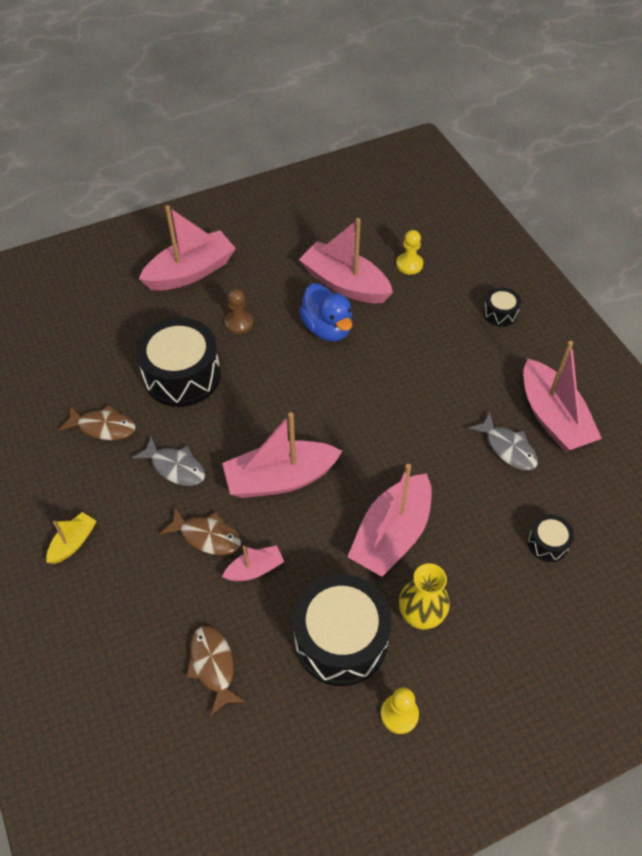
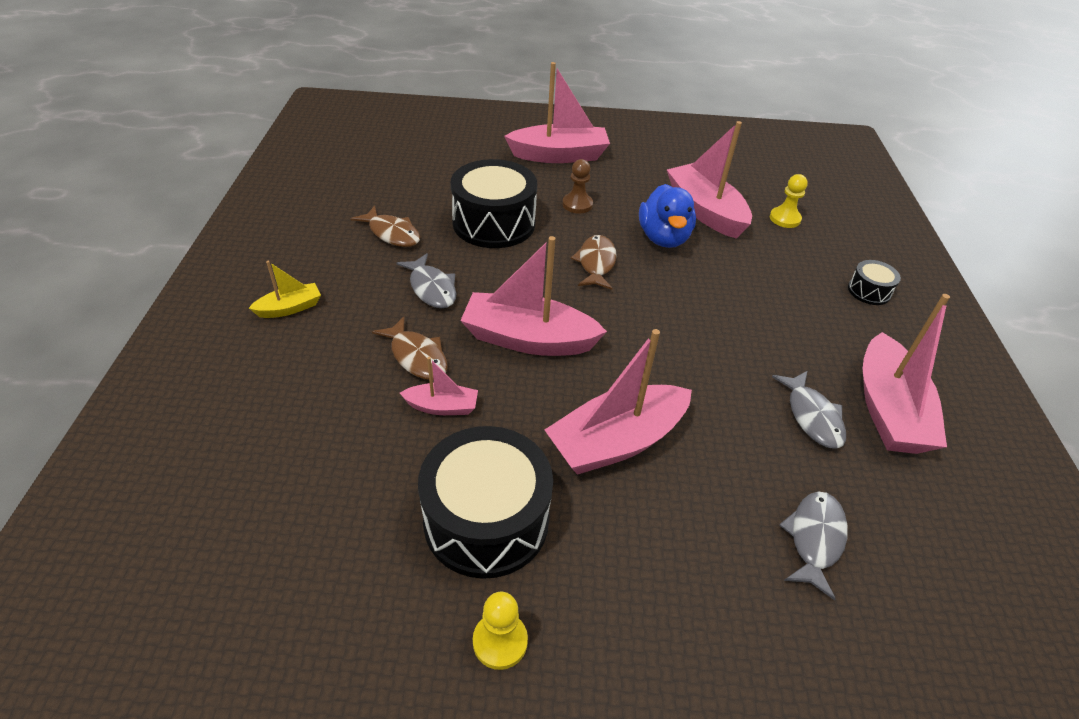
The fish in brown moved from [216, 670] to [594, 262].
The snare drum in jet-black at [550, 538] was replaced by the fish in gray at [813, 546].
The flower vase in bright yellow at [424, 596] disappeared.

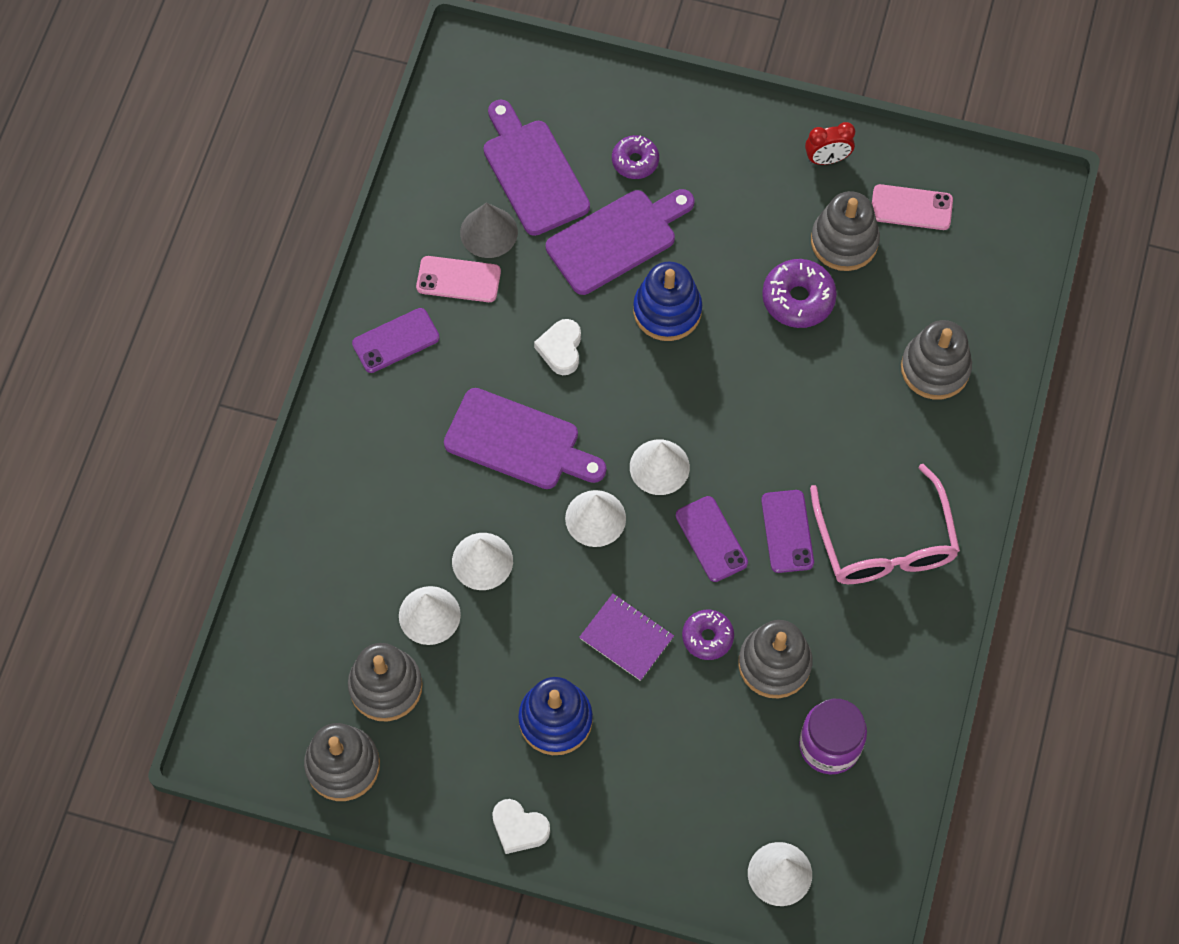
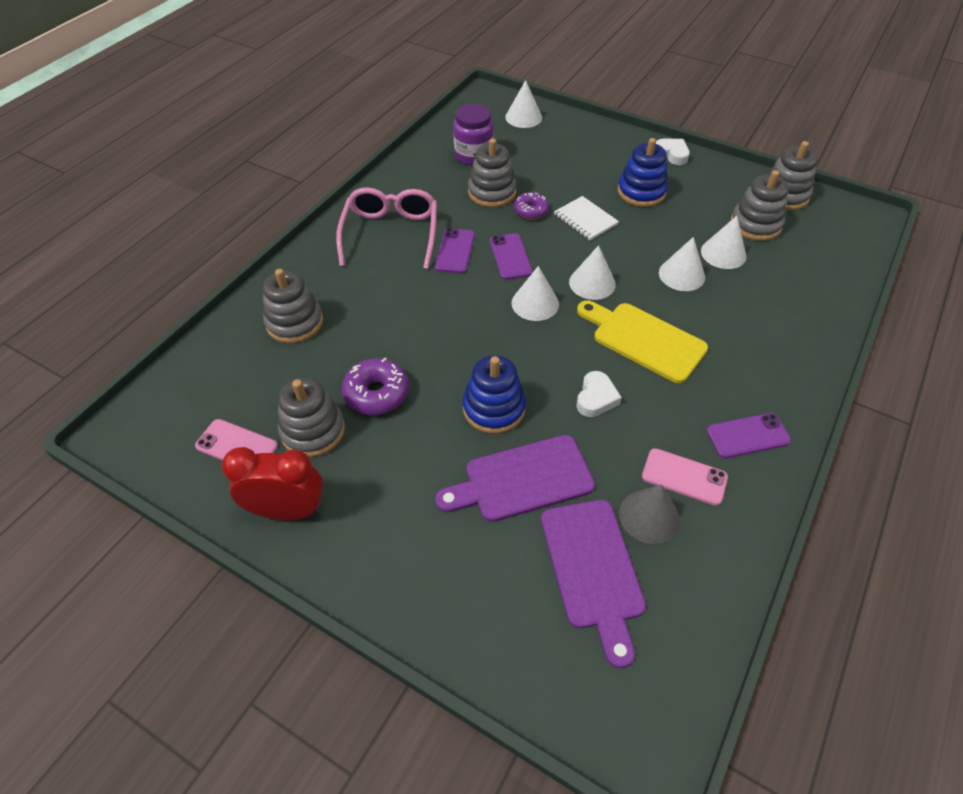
The bedside clock in red at [830, 143] changed to 1.68 times the size.
The notebook in royal purple at [626, 637] became the notebook in snow-white at [586, 218].
The bread board in royal purple at [525, 438] became the bread board in bright yellow at [642, 341].
The donut in royal purple at [635, 157] disappeared.

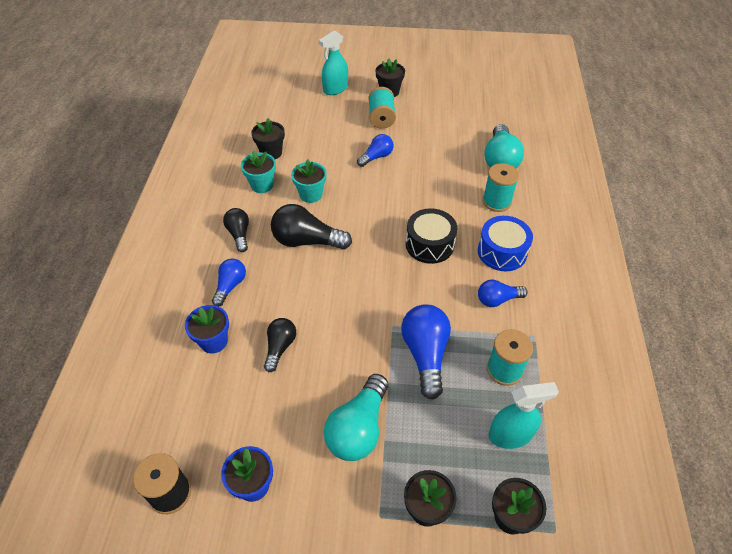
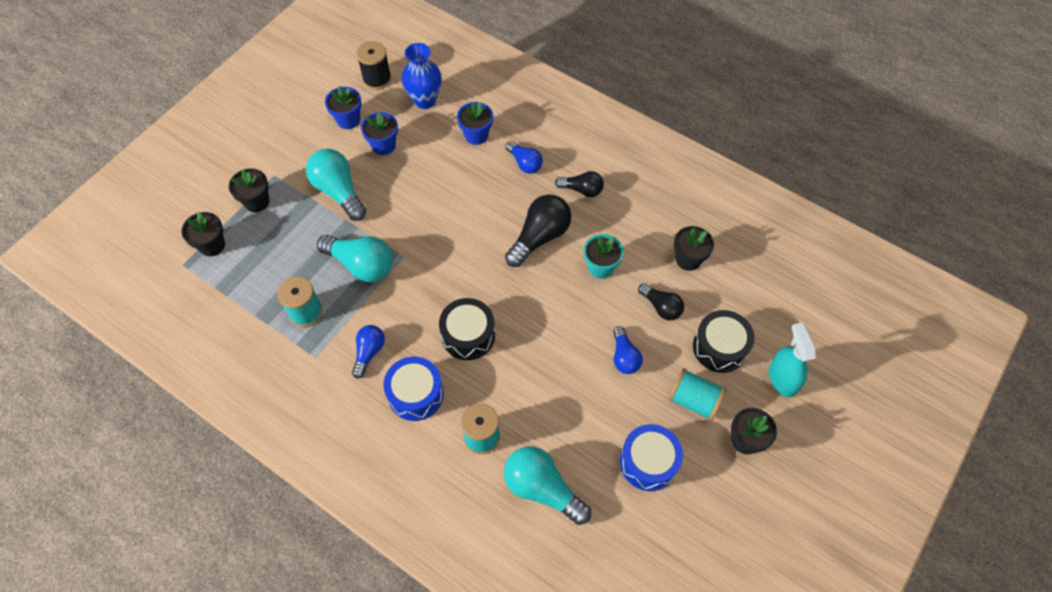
The light bulb in royal blue at [426, 352] became the light bulb in aqua at [355, 258].
The potted plant in royal blue at [379, 133] appeared.
The flower vase in royal blue at [422, 76] appeared.
The snare drum in royal blue at [651, 457] appeared.
The light bulb in jet-black moved from [280, 345] to [661, 301].
The snare drum in jet-black at [723, 341] appeared.
The potted plant in aqua at [258, 171] disappeared.
The spray cleaner in aqua at [524, 415] disappeared.

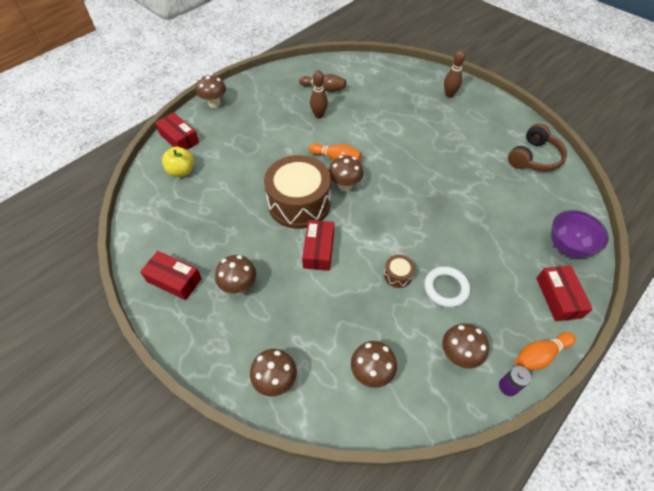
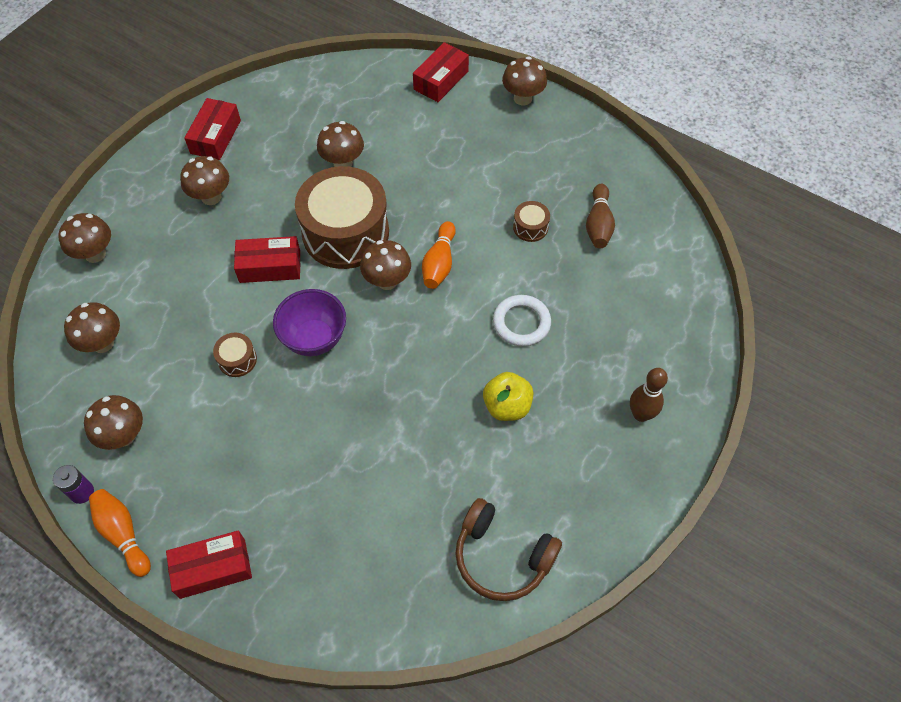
The bowl in royal purple moved from [580, 234] to [309, 322].
The mushroom in brown at [340, 144] appeared.
The apple in bright yellow moved from [178, 162] to [508, 396].
The torus in snow-white moved from [447, 286] to [522, 320].
The bowling pin in brown at [319, 94] was replaced by the snare drum in brown at [531, 221].

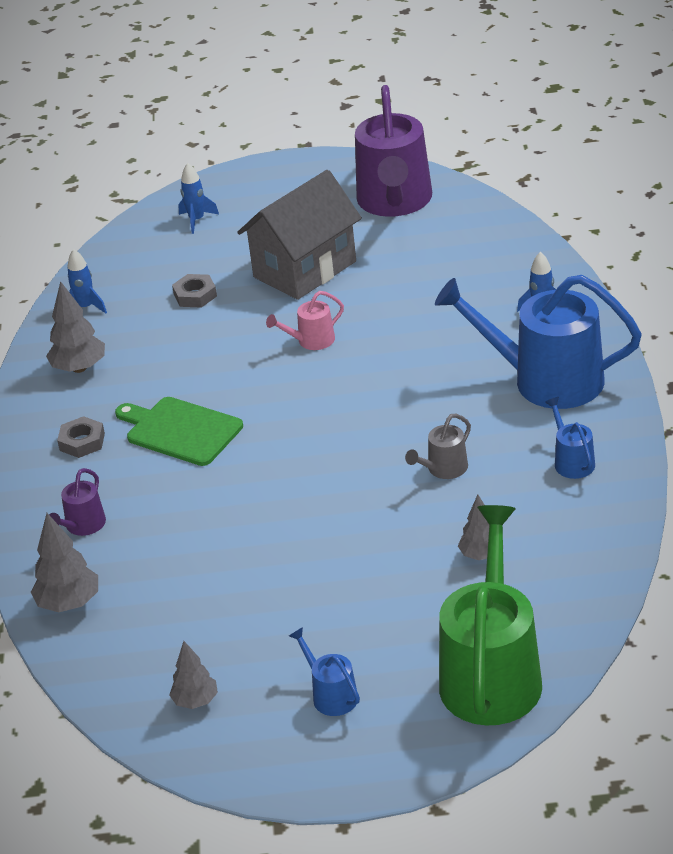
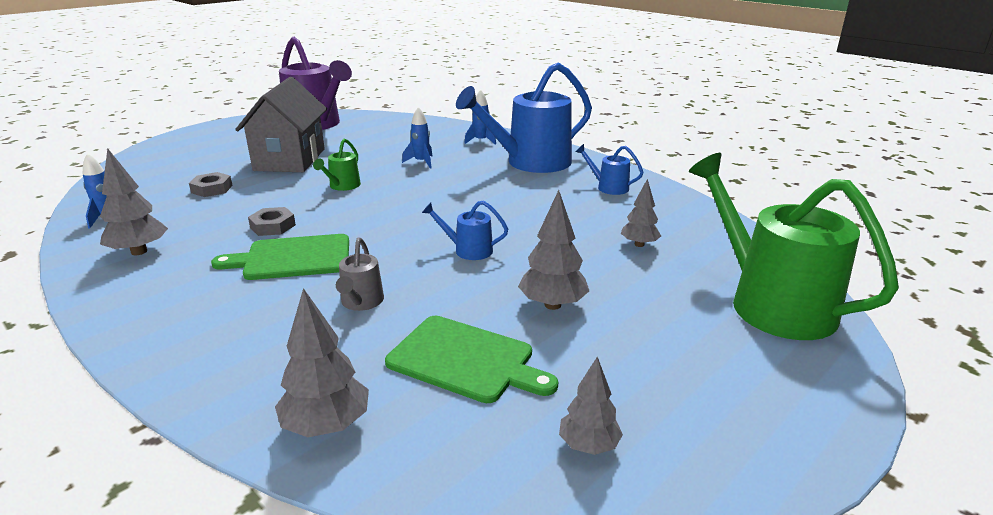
The nut in gray moved from [81, 437] to [272, 221].
The sprinkling can in pink at [305, 320] became the sprinkling can in green at [337, 165].
The sprinkling can in gray moved from [438, 446] to [360, 274].
The bread board in green at [471, 359] appeared.
The toy rocket in royal blue moved from [198, 198] to [417, 138].
The sprinkling can in royal blue moved from [324, 671] to [465, 230].
The fir tree in gray at [553, 250] appeared.
The sprinkling can in royal purple at [77, 502] disappeared.

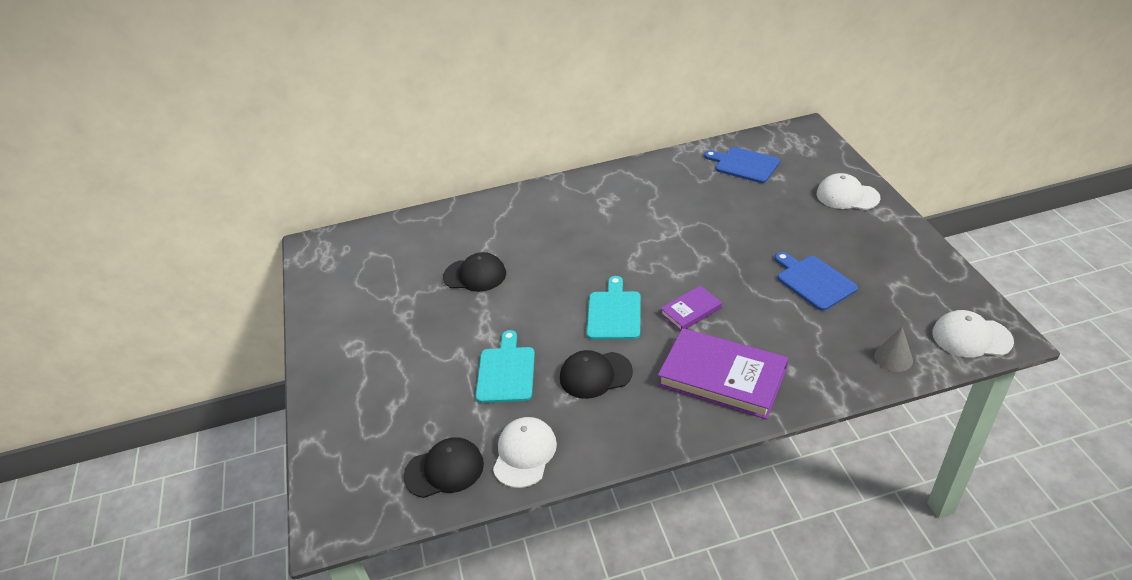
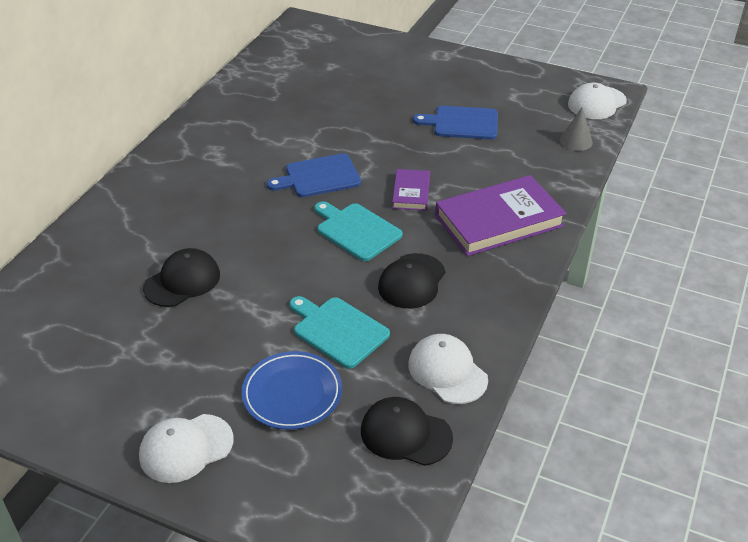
The cap in snow-white moved from [848, 191] to [186, 448].
The plate in royal blue at [291, 390] appeared.
The bread board in royal blue moved from [742, 165] to [314, 175].
The cap in jet-black at [444, 467] turned 90 degrees counterclockwise.

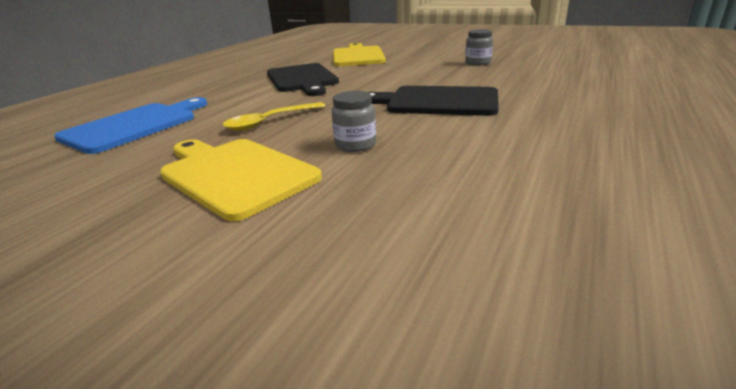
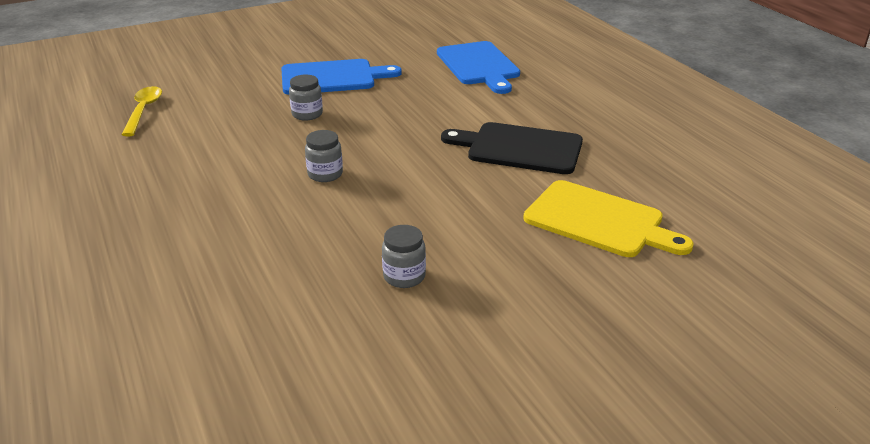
The tablespoon in bright yellow moved from [274, 116] to [142, 111].
The bread board in bright yellow at [241, 180] became the bread board in royal blue at [341, 77].
The bread board in jet-black at [433, 101] was replaced by the preserve jar in gray at [324, 156].

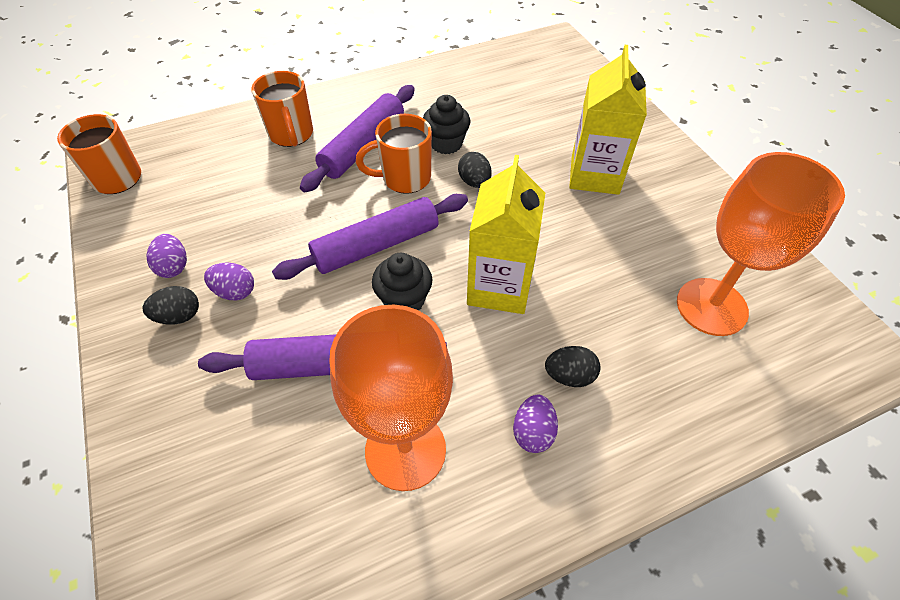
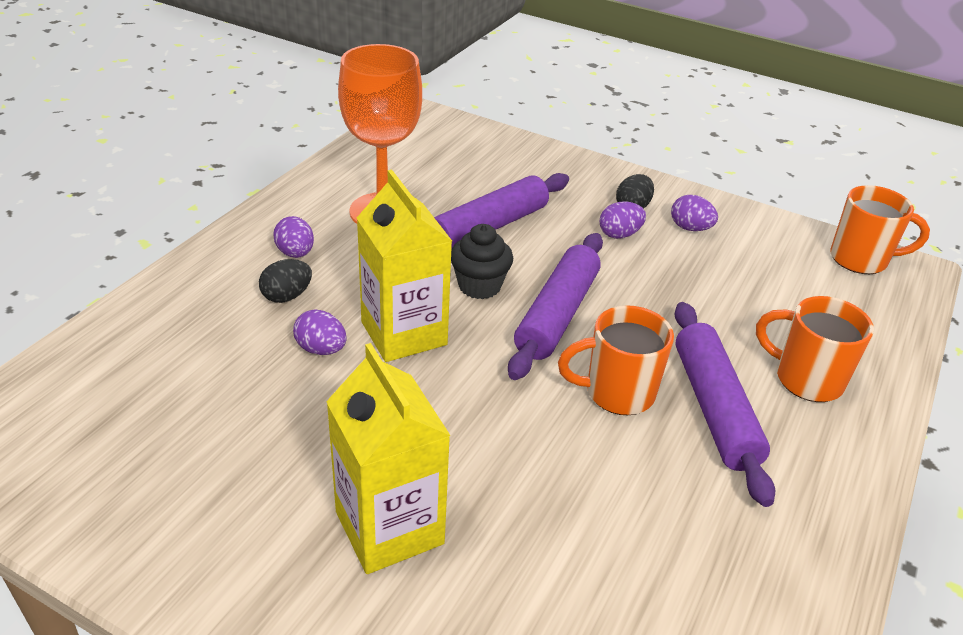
The egg in royal purple at [320, 332] appeared.
The coffee mug in orange at [394, 154] turned 135 degrees counterclockwise.
The fairy cake in jet-black at [446, 124] disappeared.
The egg in jet-black at [475, 170] disappeared.
The goblet in orange at [761, 244] disappeared.

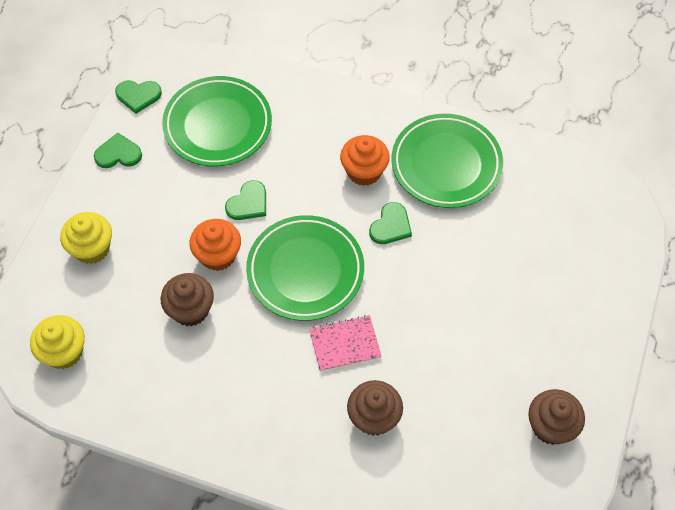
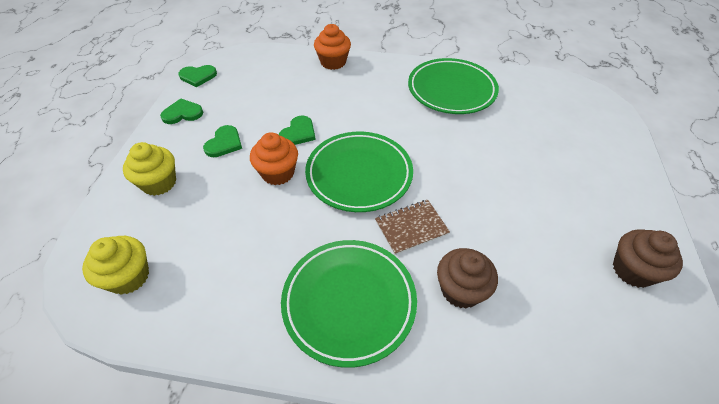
The love heart in green moved from [390, 223] to [222, 141].
The plate in green moved from [217, 121] to [349, 304].
The fairy cake in orange moved from [365, 160] to [332, 47].
The notebook in pink at [345, 343] became the notebook in brown at [412, 227].
The fairy cake in brown at [187, 299] disappeared.

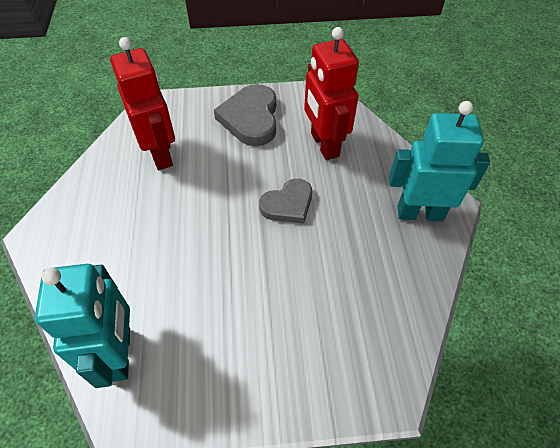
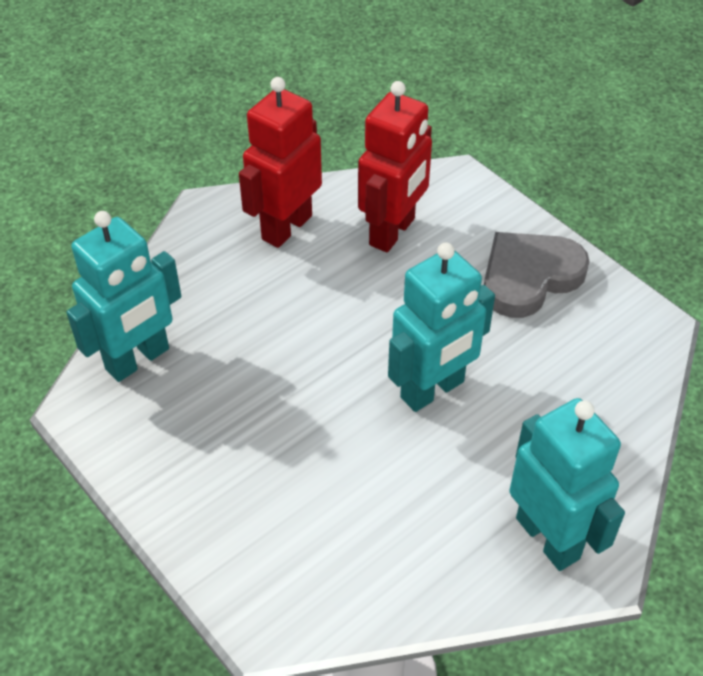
The robot in red moved from [331, 93] to [280, 162].
The love heart in gray at [285, 201] was replaced by the robot in aqua at [441, 327].

